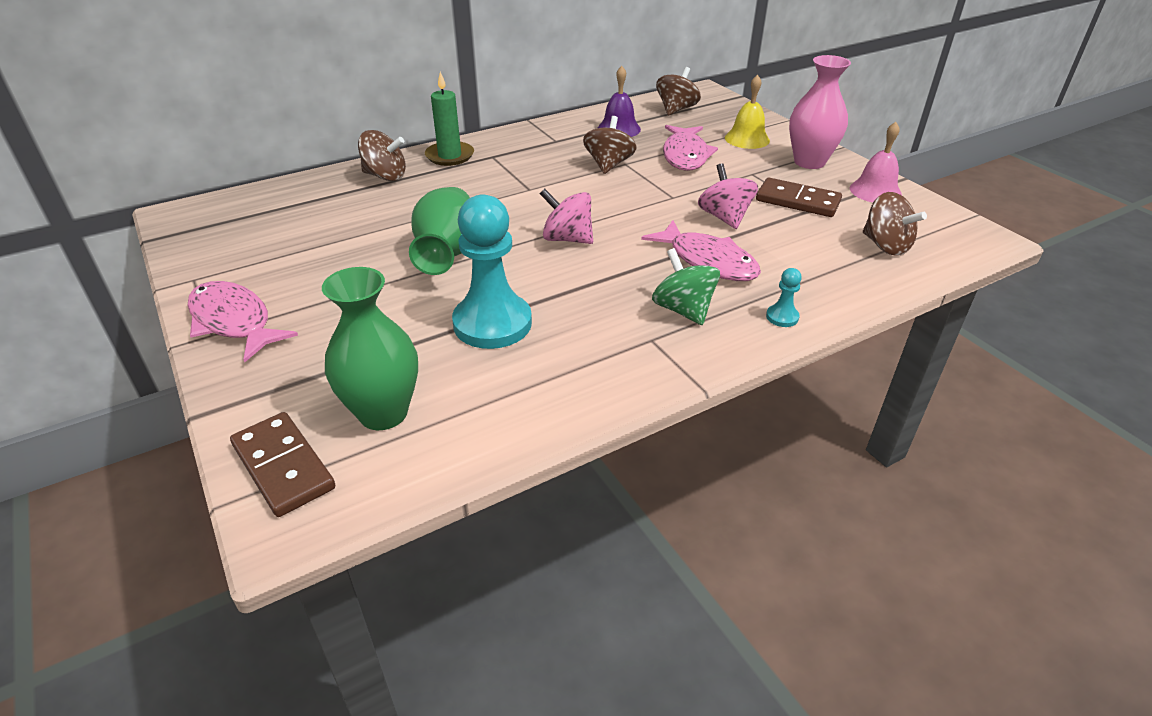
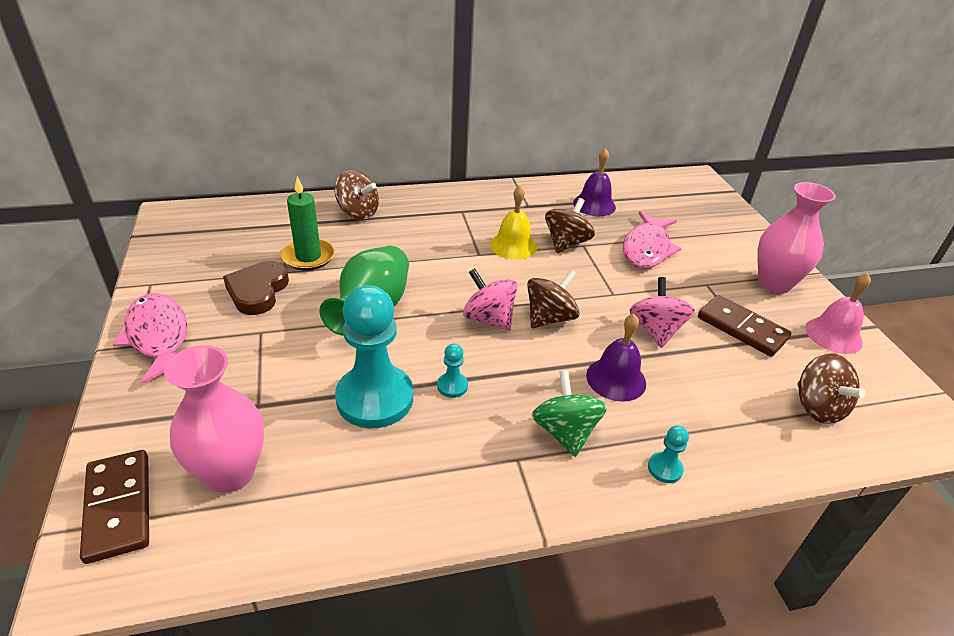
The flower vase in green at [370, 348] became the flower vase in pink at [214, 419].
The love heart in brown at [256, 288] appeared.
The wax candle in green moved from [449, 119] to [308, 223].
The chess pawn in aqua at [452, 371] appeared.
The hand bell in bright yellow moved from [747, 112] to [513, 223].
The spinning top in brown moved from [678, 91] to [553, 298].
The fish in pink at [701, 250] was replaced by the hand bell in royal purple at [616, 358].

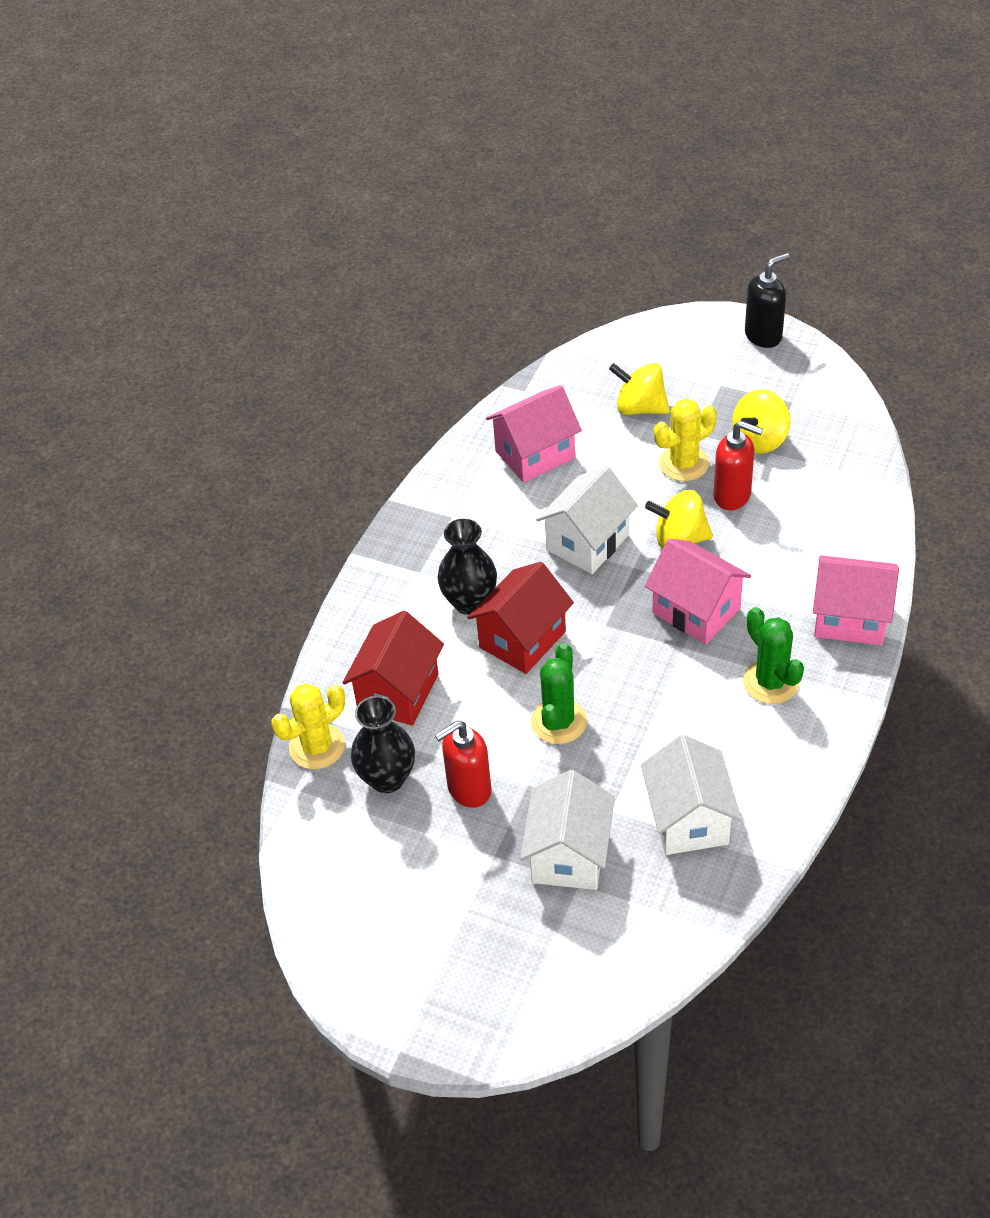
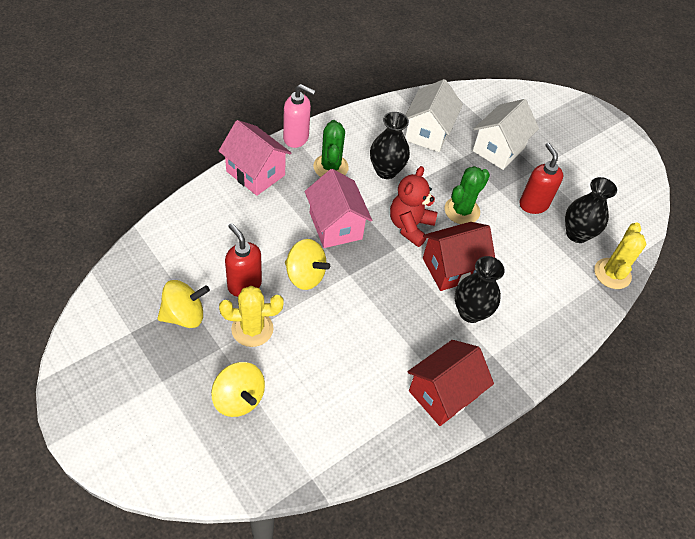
The soap dispenser in pink at [299, 116] appeared.
The flower vase in jet-black at [390, 145] appeared.
The teddy bear in red at [413, 206] appeared.
The house in red moved from [393, 668] to [450, 383].
The soap dispenser in red at [463, 764] turned 105 degrees counterclockwise.
The saguaro cactus in bright yellow at [308, 726] turned 60 degrees counterclockwise.
The house in pink at [534, 434] disappeared.
The house in snow-white at [587, 520] disappeared.
The soap dispenser in jet-black at [767, 300] disappeared.

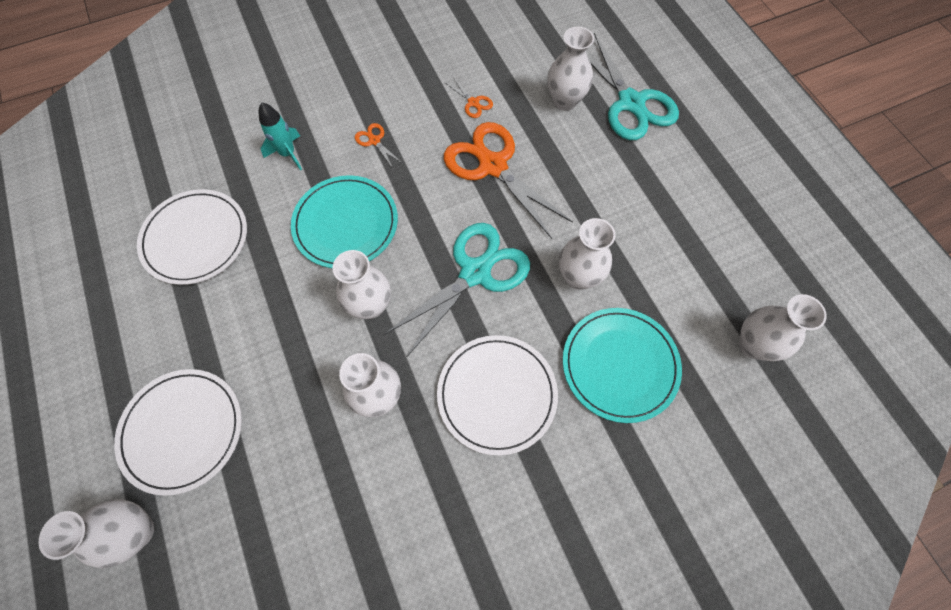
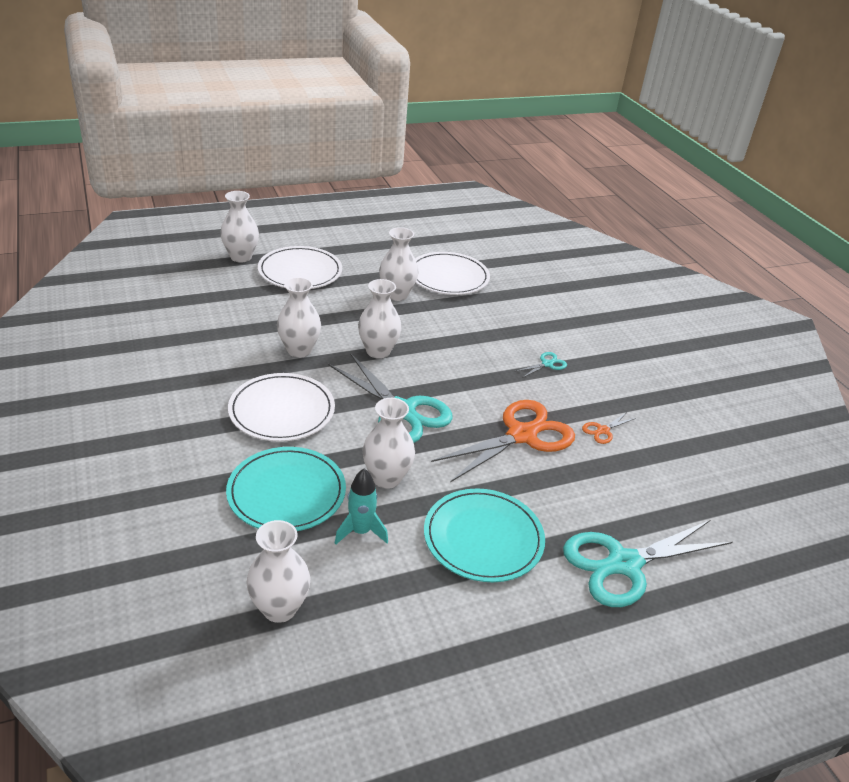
The toy rocket in aqua moved from [280, 136] to [361, 506].
The flower vase in snow-white moved from [571, 68] to [399, 264].
The plate in aqua moved from [344, 221] to [484, 535].
The scissors in orange at [379, 145] became the scissors in aqua at [541, 365].

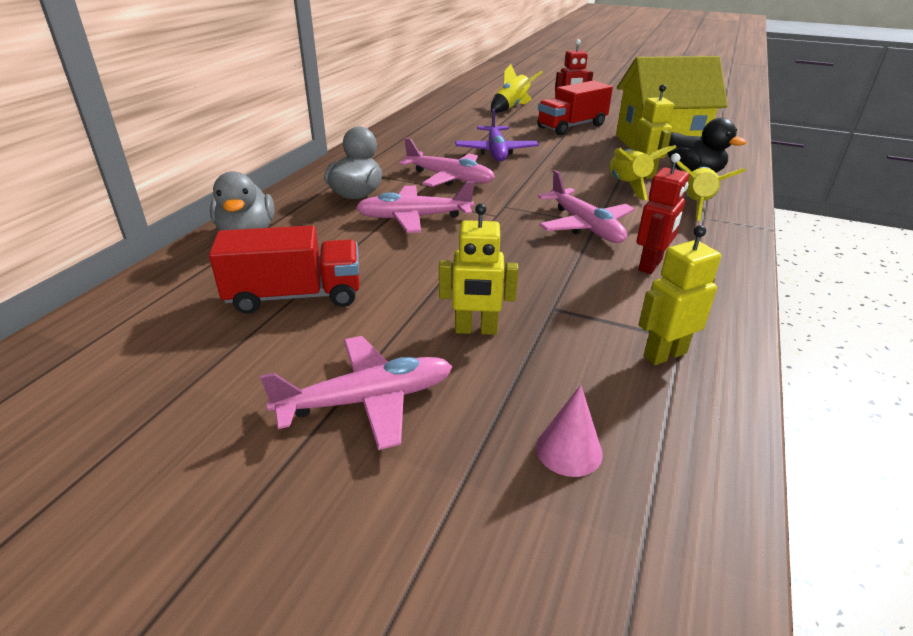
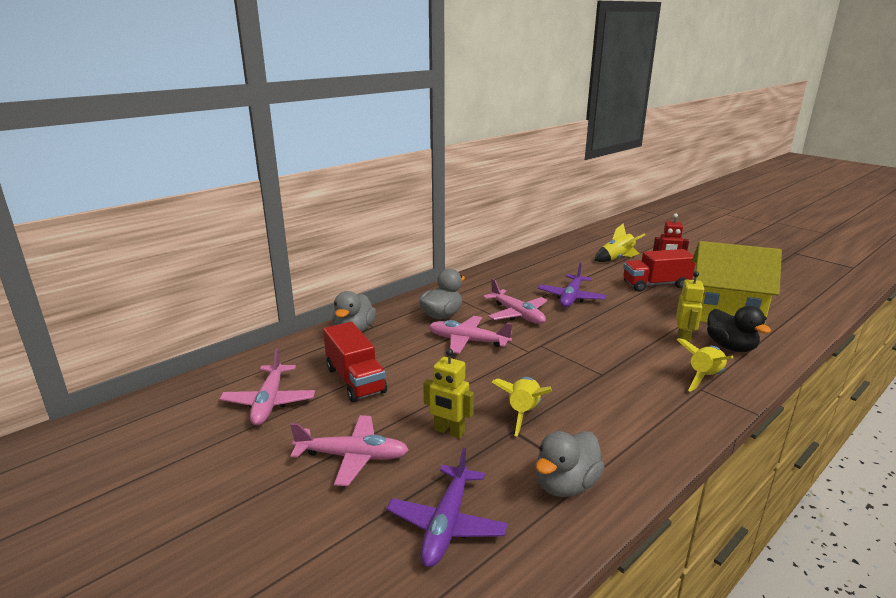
The plane in pink moved from [586, 206] to [267, 387].
The lorry in red at [284, 269] turned 45 degrees clockwise.
The cone shape in pink at [569, 431] was replaced by the plane in royal purple at [447, 507].
The toy rocket in bright yellow moved from [643, 172] to [522, 406].
The robot in bright yellow at [679, 295] was replaced by the toy duck in gray at [570, 464].
The robot in red at [663, 213] disappeared.

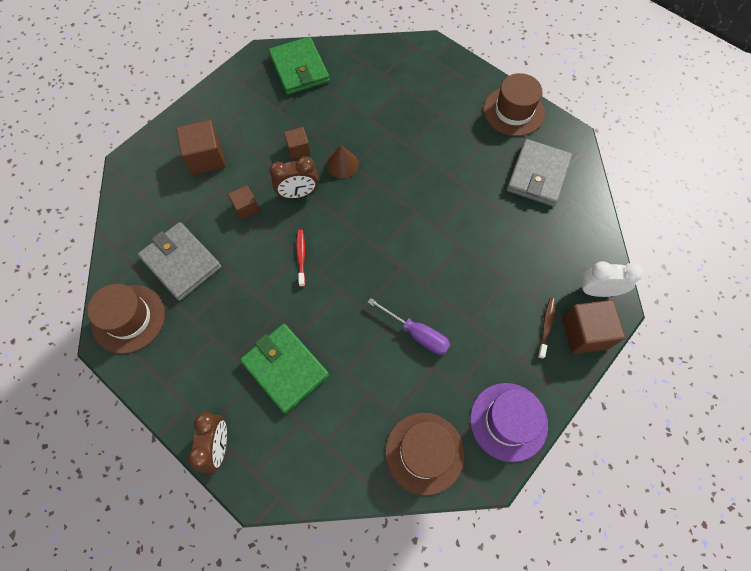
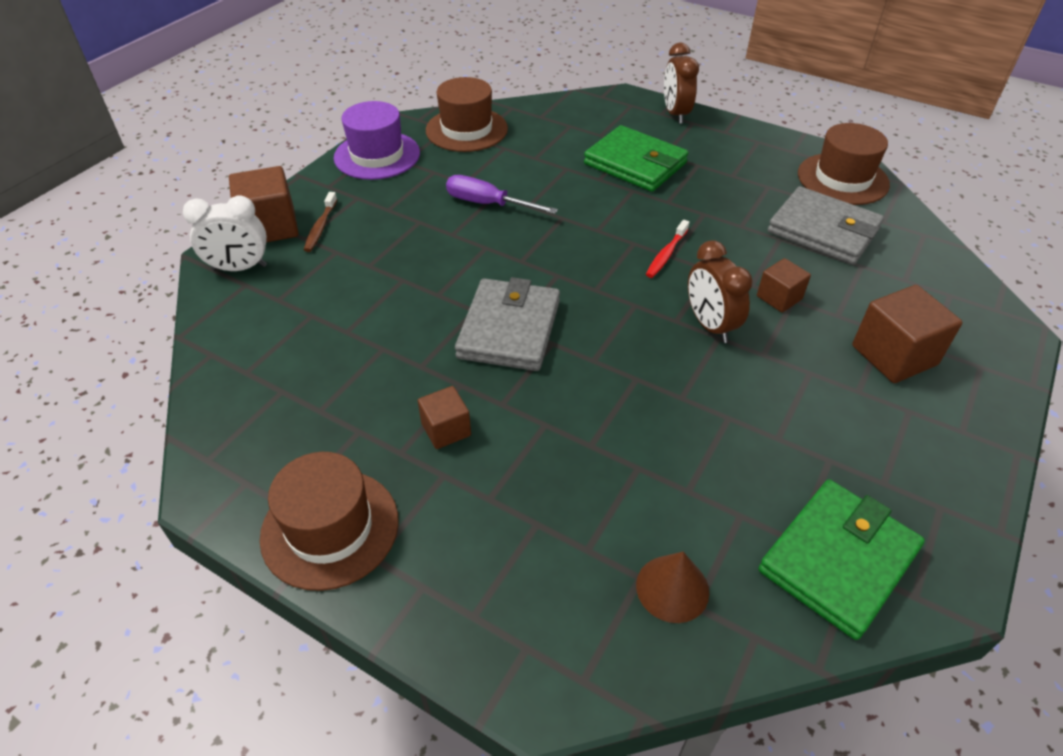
The cube in brown moved from [297, 143] to [444, 417].
The billfold in gray moved from [539, 173] to [507, 324].
The cone shape in brown moved from [343, 161] to [672, 587].
The tooth brush in red at [300, 258] turned 45 degrees clockwise.
The bedside clock in brown at [294, 177] turned 90 degrees counterclockwise.
The billfold in green at [299, 66] turned 75 degrees clockwise.

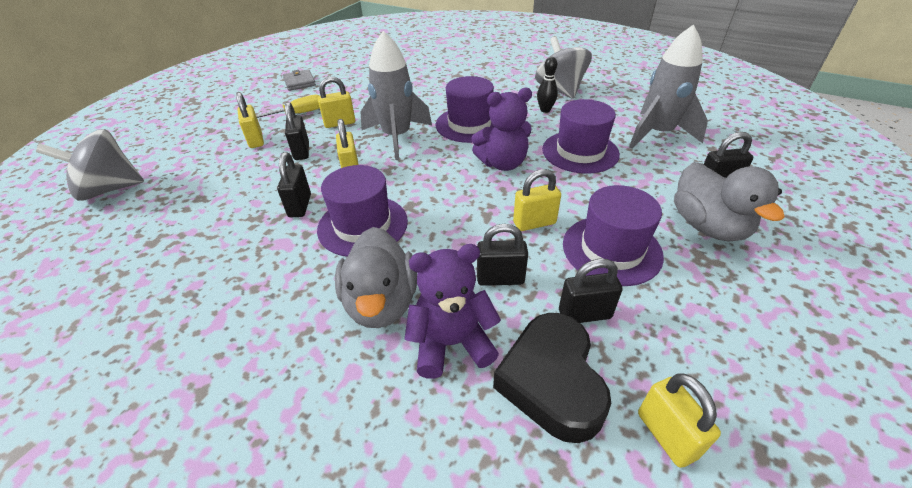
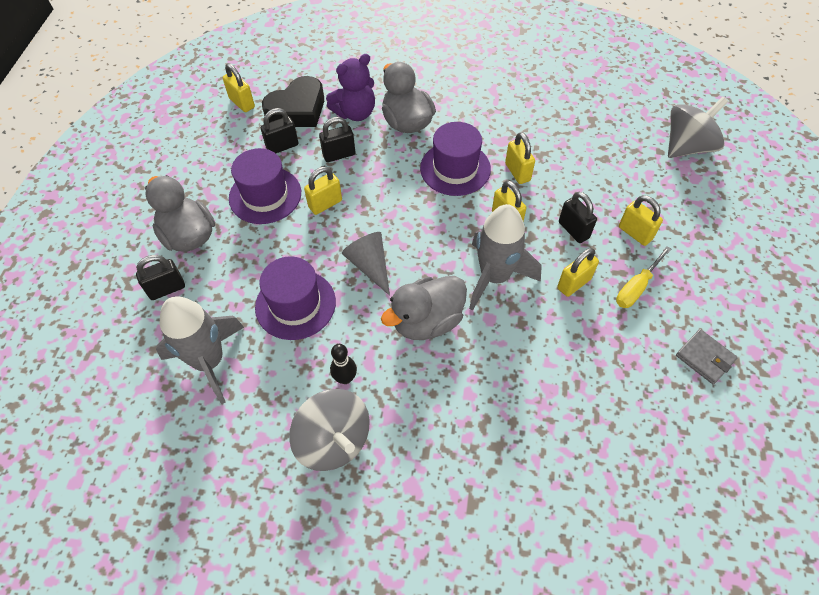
The love heart in jet-black at [552, 378] turned 75 degrees clockwise.
The teddy bear in royal purple at [501, 129] was replaced by the cone shape in gray at [366, 264].
The hat in royal purple at [465, 109] was replaced by the toy duck in gray at [424, 308].
The lock in jet-black at [294, 184] became the lock in bright yellow at [520, 158].

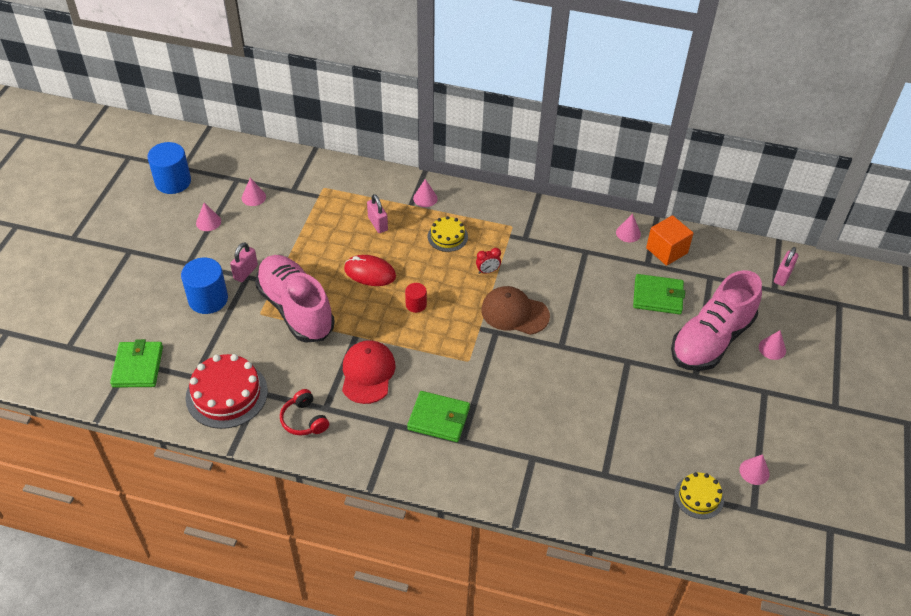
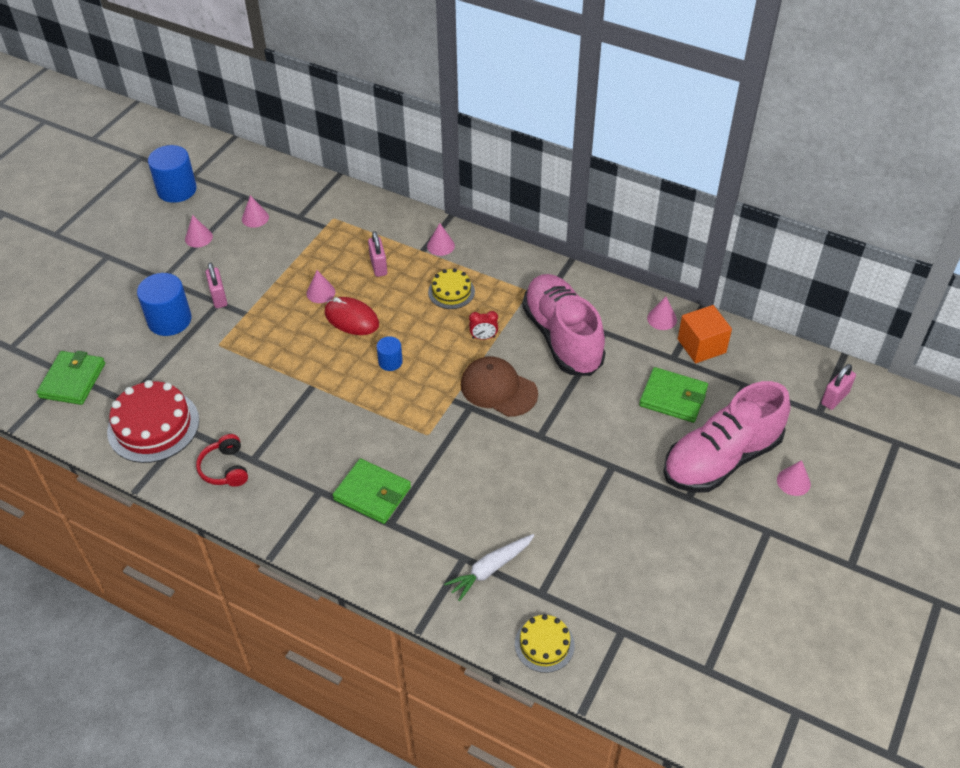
The lock in pink at [244, 262] turned 60 degrees counterclockwise.
The cone shape in pink moved from [754, 469] to [320, 286].
The cylinder shape in red at [416, 298] became the cylinder shape in royal blue at [390, 353].
The root vegetable in snow-white at [489, 567] appeared.
The gateau in bright yellow moved from [699, 495] to [545, 643].
The shoe in pink moved from [295, 299] to [564, 325].
The cap in red at [368, 372] disappeared.

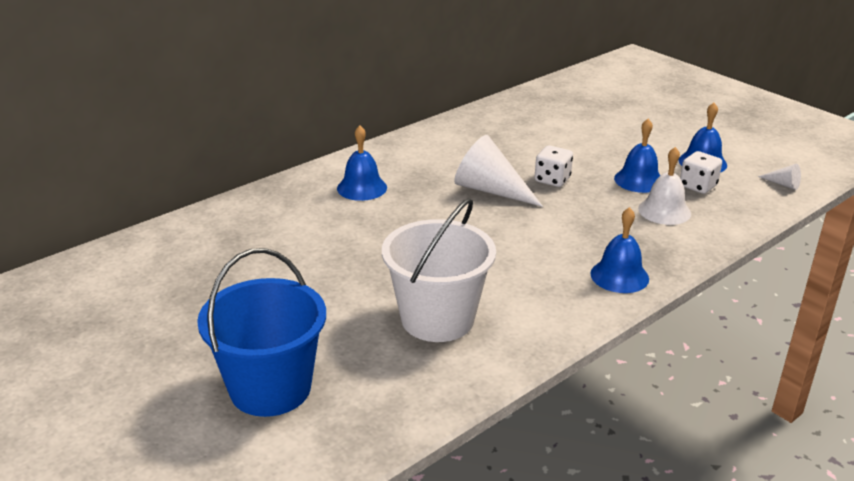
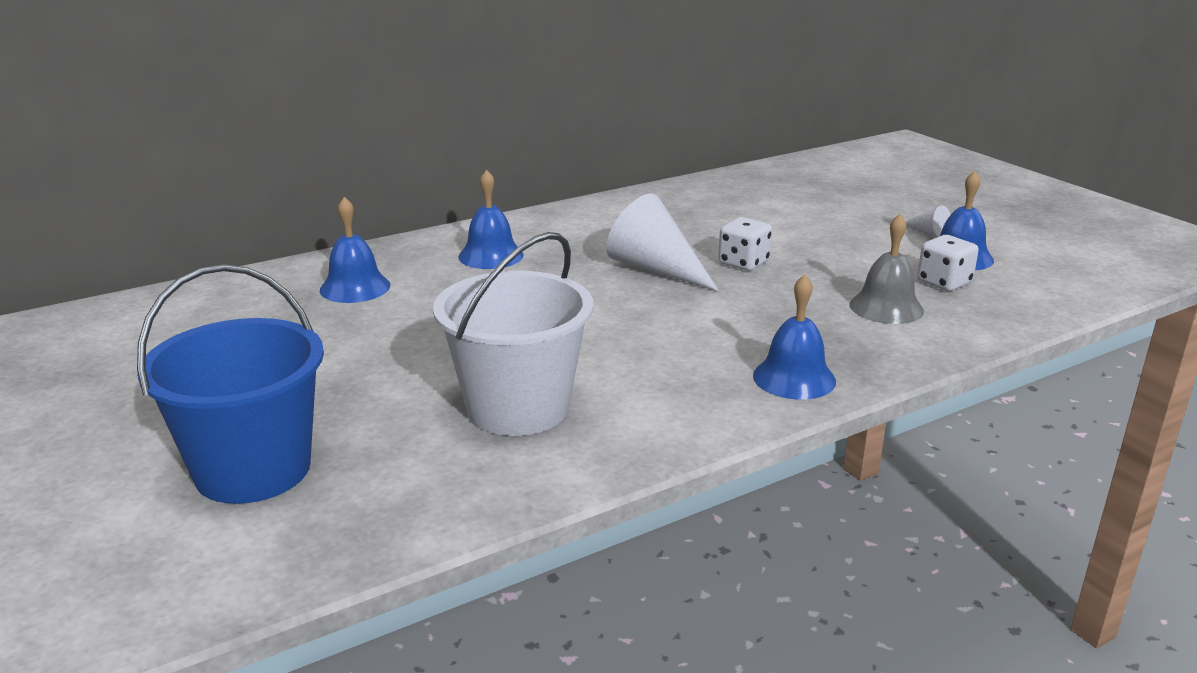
The hand bell in royal blue moved from [637, 156] to [355, 250].
The hand bell in snow-white at [664, 186] became the hand bell in gray at [887, 269].
The cone shape in snow-white moved from [779, 177] to [927, 221].

